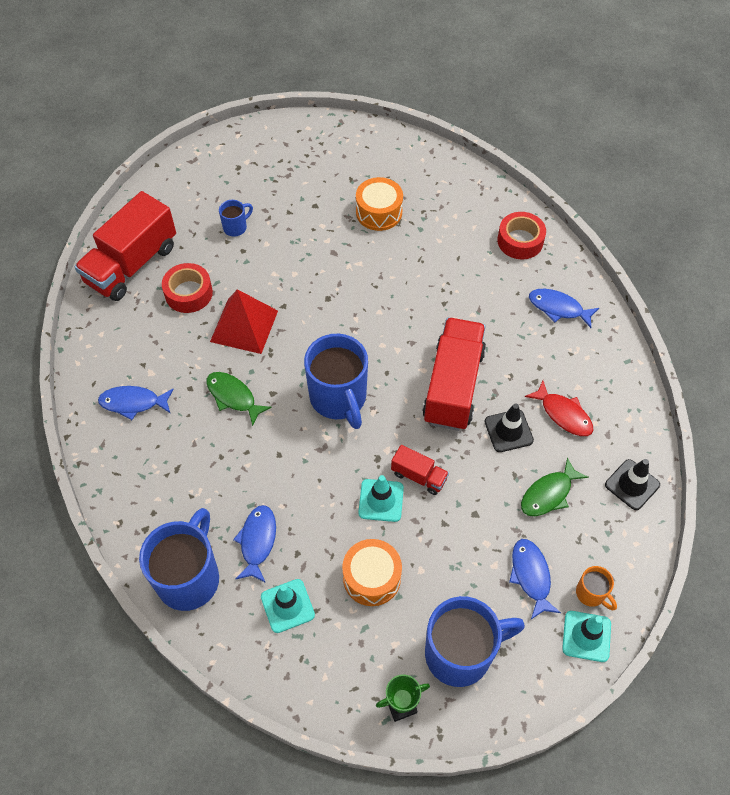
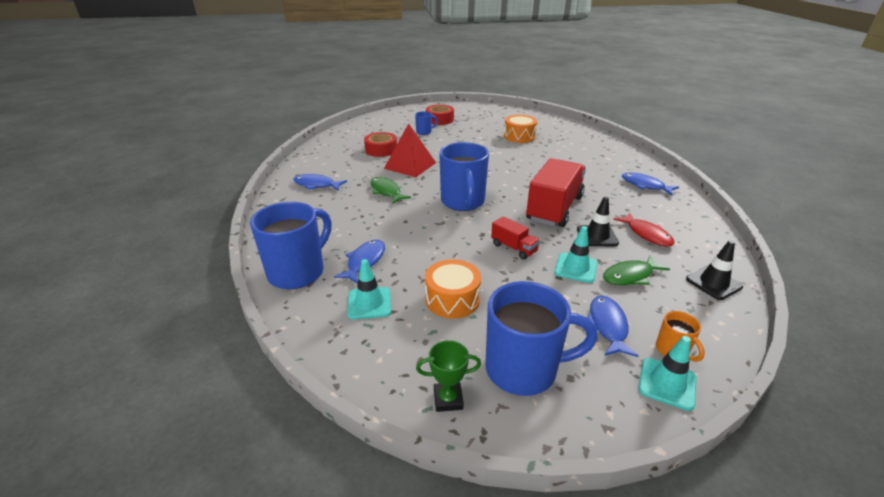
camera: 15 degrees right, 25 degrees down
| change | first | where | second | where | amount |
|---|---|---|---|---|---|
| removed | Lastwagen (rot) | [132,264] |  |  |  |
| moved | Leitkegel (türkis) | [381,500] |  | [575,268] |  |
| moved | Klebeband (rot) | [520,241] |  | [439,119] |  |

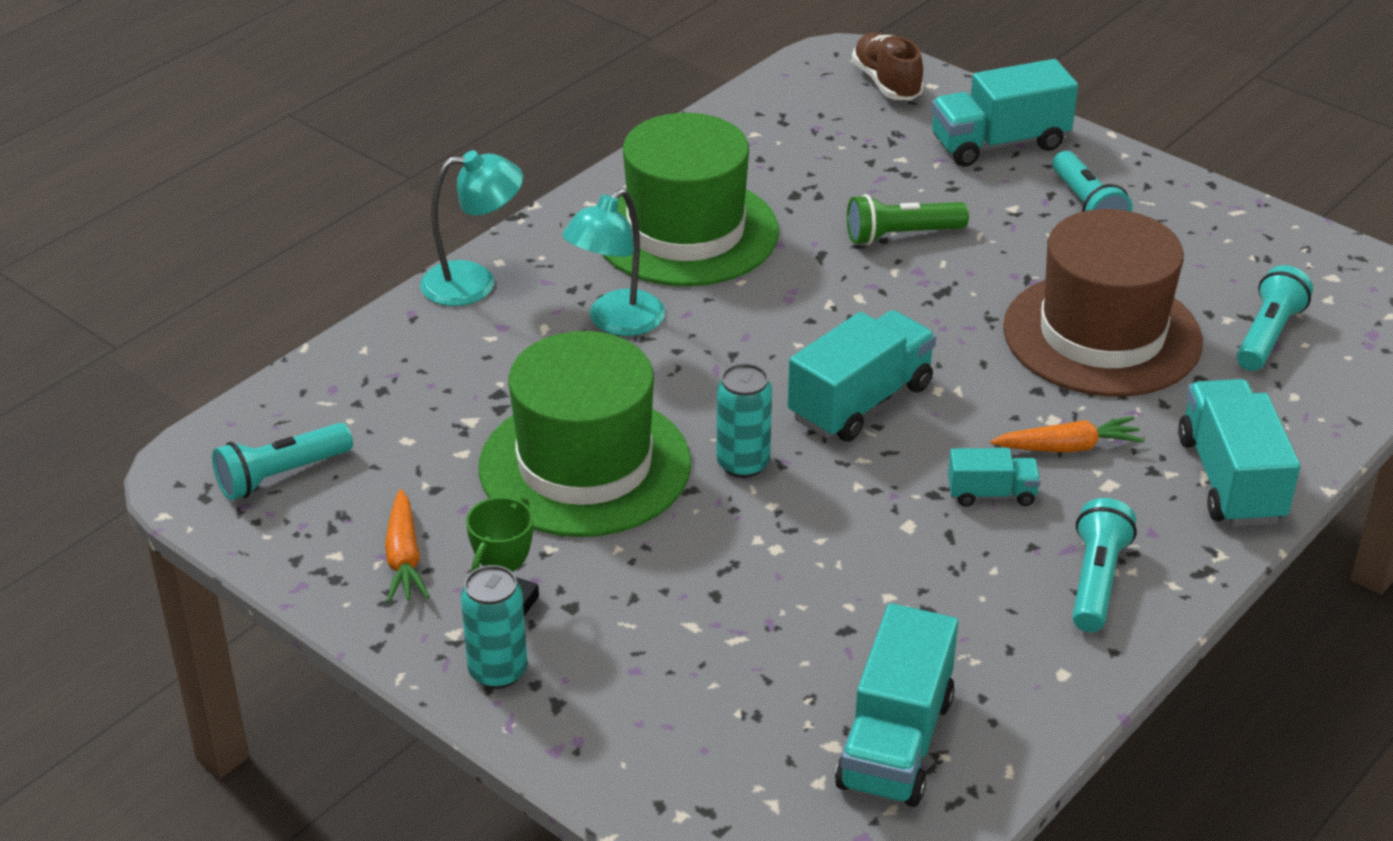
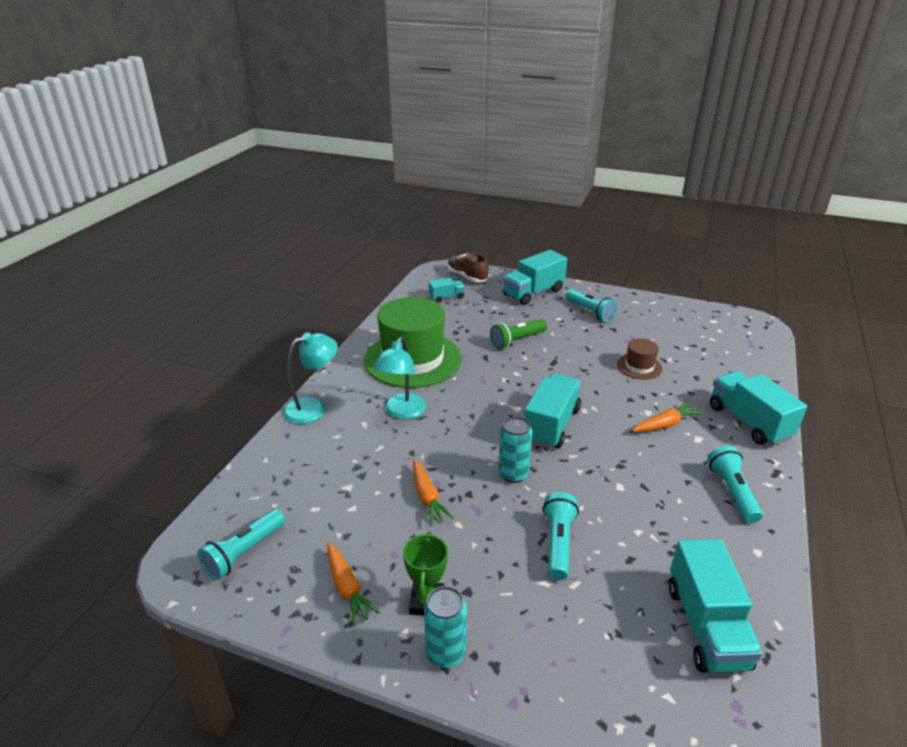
camera: 20 degrees left, 5 degrees down
| change | first | where | second | where | amount |
|---|---|---|---|---|---|
| moved | Lastwagen (türkis) | [991,494] |  | [446,297] |  |
| moved | Taschenlampe (türkis) | [1267,335] |  | [558,543] |  |
| replaced | Hut (grün) | [585,465] | Karotte (orange) | [427,497] |  |
| resized | Hut (braun) | [1102,335] |  | [639,366] | x0.45 |

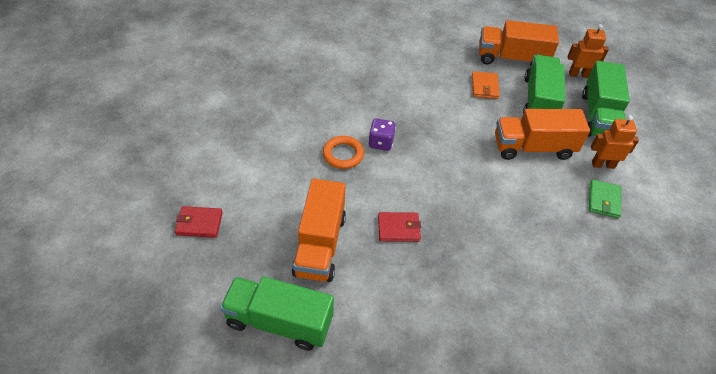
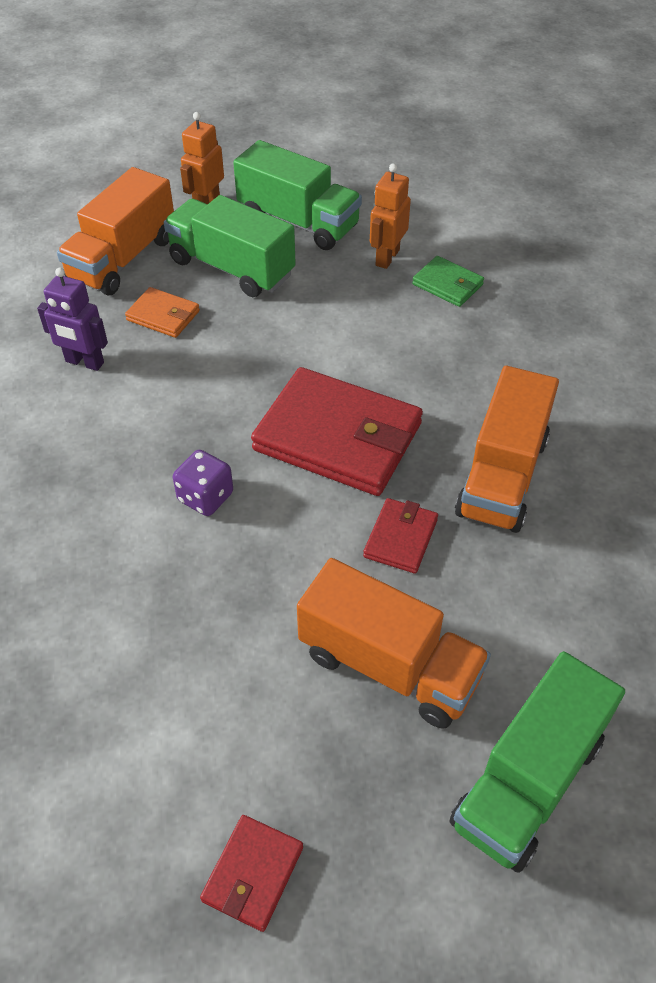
camera: 65 degrees left, 0 degrees up
| change | first | where | second | where | amount |
|---|---|---|---|---|---|
| removed | Ring (orange) | [343,154] |  |  |  |
| added |  |  | Roboter (lila) | [84,362] |  |
| added |  |  | Geldbörse (rot) | [338,437] |  |
| moved | Lastwagen (orange) | [533,147] |  | [502,476] |  |

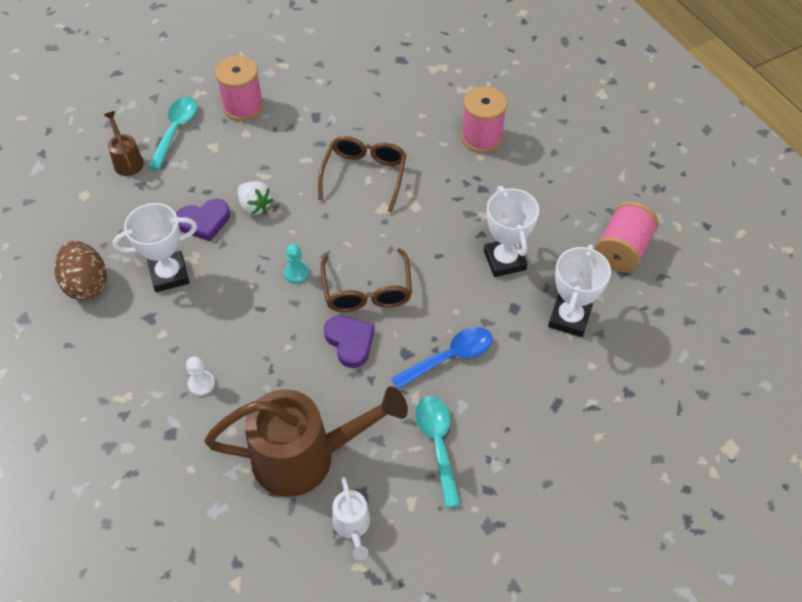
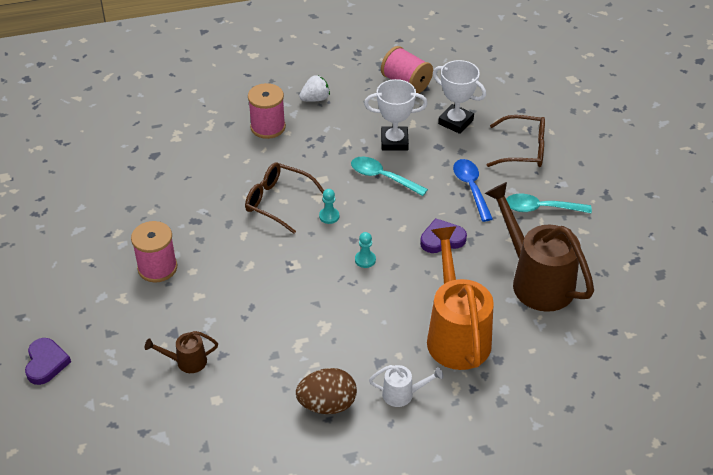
camera: 75 degrees left, 10 degrees down
| change | first | where | second | where | amount |
|---|---|---|---|---|---|
| removed | Pokal (weiß) | [169,275] |  |  |  |
| added |  |  | Bauer (türkis) | [329,216] |  |
| moved | Löffel (türkis) | [176,130] |  | [382,177] |  |
| moved | Herz (lila) | [204,221] |  | [46,363] |  |
| moved | Erdbeere (weiß) | [255,206] |  | [315,99] |  |
| moved | Brille (braun) | [367,291] |  | [524,150] |  |
| moved | Gießkanne (weiß) | [352,526] |  | [403,394] |  |
| replaced | Bauer (weiß) | [201,384] | Gießkanne (orange) | [456,334] |  |
| turned | Gießkanne (braun) | [306,457] |  | [536,280] | 45 degrees counterclockwise |

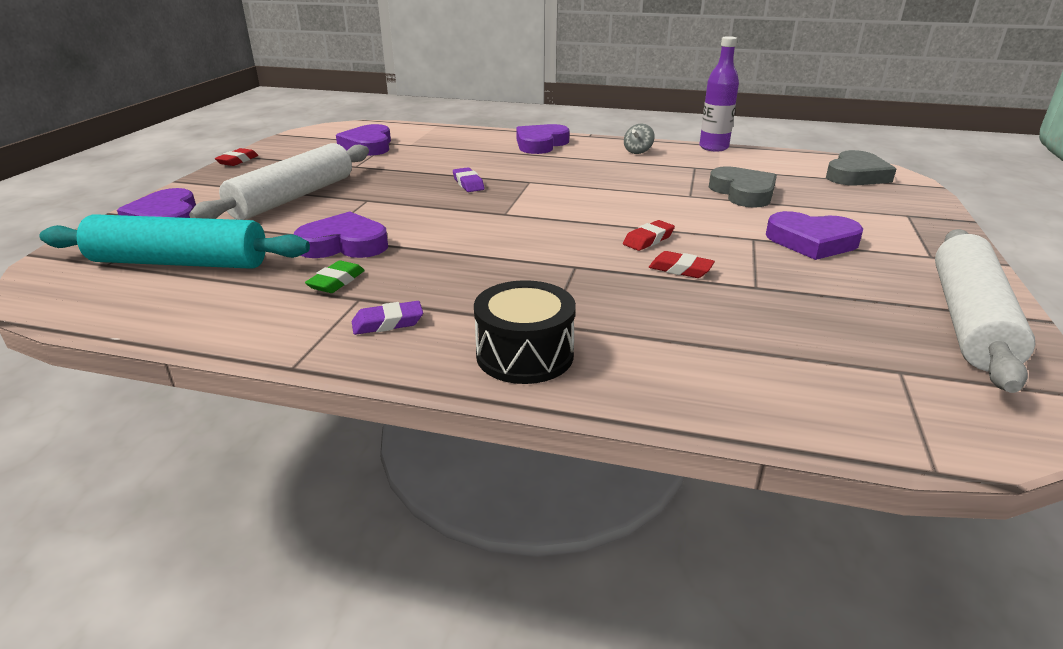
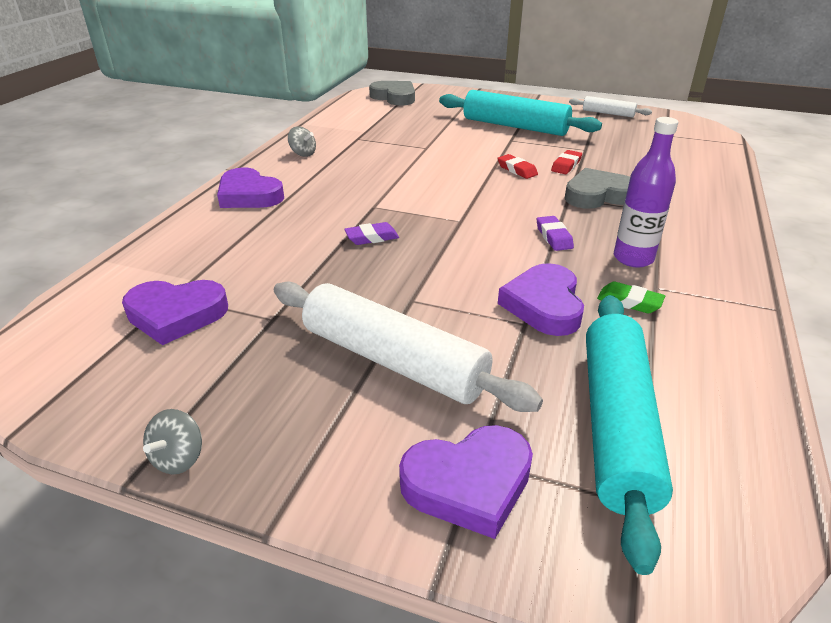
camera: 85 degrees left, 5 degrees up
| change | first | where | second | where | amount |
|---|---|---|---|---|---|
| removed | Trommel (schwarz) | [525,354] |  |  |  |
| moved | Radiergummi (lila) | [388,323] |  | [553,237] |  |
| moved | Flasche (lila) | [713,147] |  | [633,258] |  |
| moved | Herz (grau) | [743,193] |  | [597,195] |  |
| replaced | Radiergummi (rot) | [238,161] | Kreisel (grau) | [179,458] |  |
| replaced | Herz (lila) | [812,241] | Nudelholz (türkis) | [515,126] |  |
| resized | Nudelholz (weiß) | [969,320] |  | [608,113] | x0.51 |

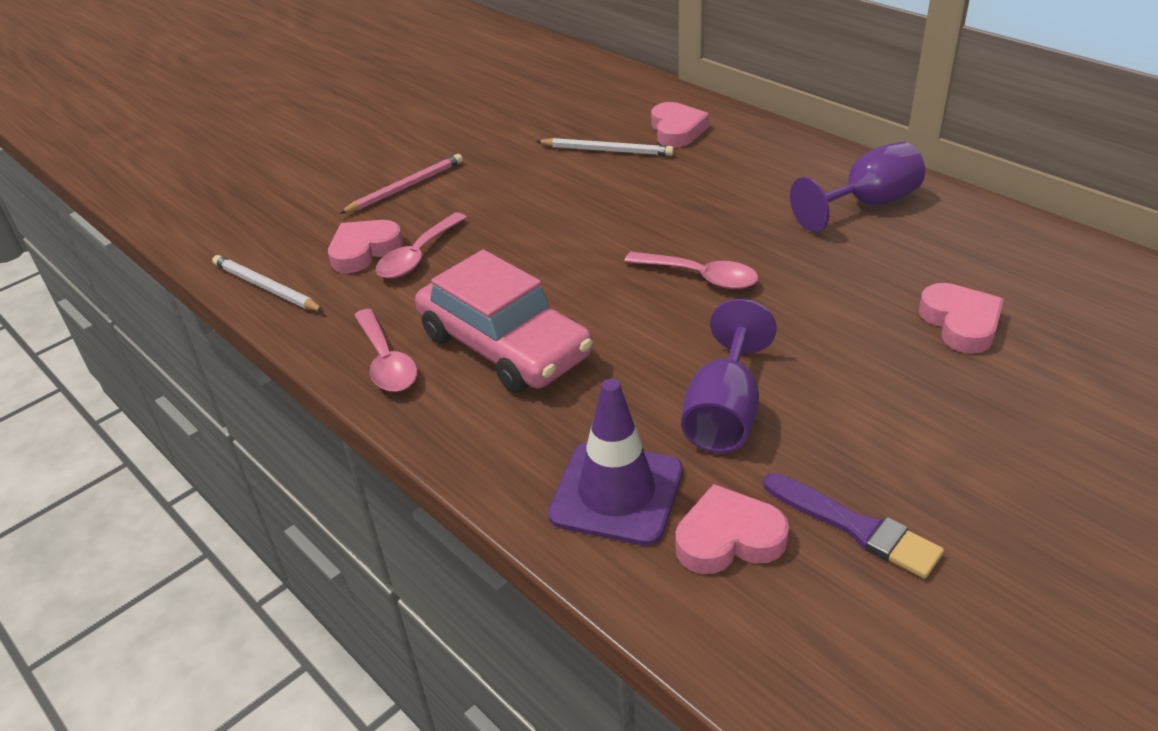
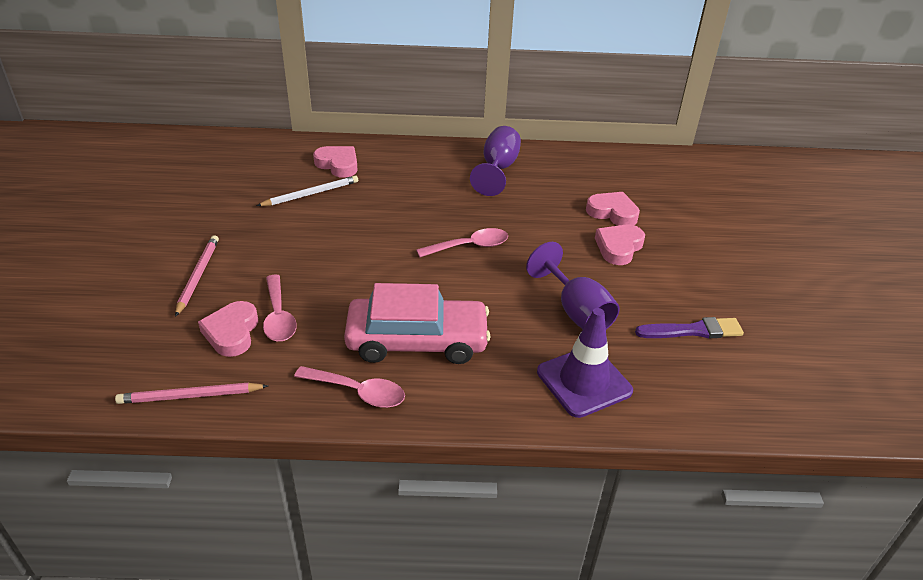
camera: 50 degrees left, 0 degrees up
| change | first | where | second | where | amount |
|---|---|---|---|---|---|
| moved | Herz (rosa) | [728,538] |  | [618,247] |  |
| recoloured | Bleistift (weiß) | [266,287] | Bleistift (rosa) | [190,396] |  |

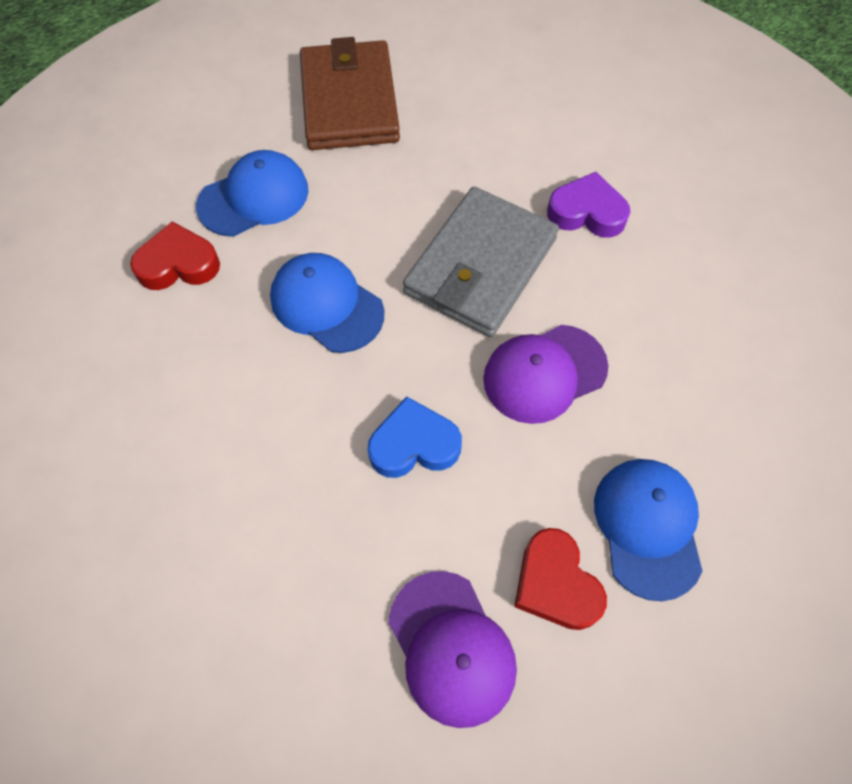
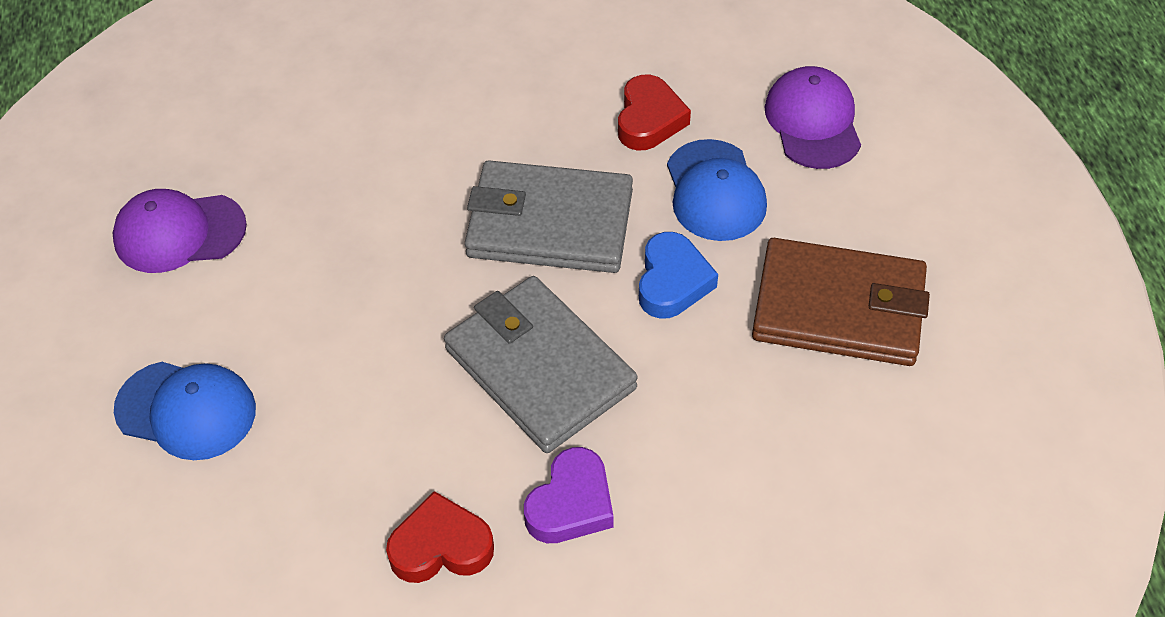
camera: 110 degrees right, 10 degrees down
| change | first | where | second | where | amount |
|---|---|---|---|---|---|
| moved | Herz (blau) | [414,444] |  | [672,281] |  |
| moved | Kappe (lila) | [544,373] |  | [813,122] |  |
| moved | Herz (rot) | [555,584] |  | [441,546] |  |
| replaced | Kappe (blau) | [326,305] | Geldbörse (grau) | [549,223] |  |

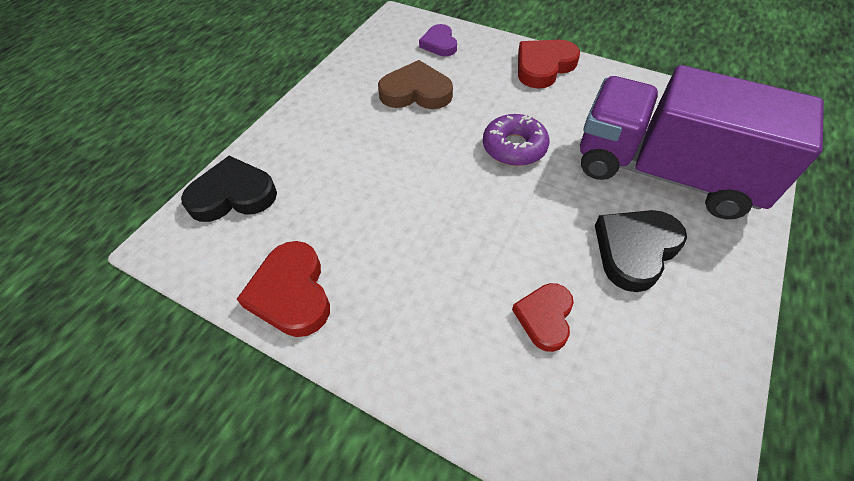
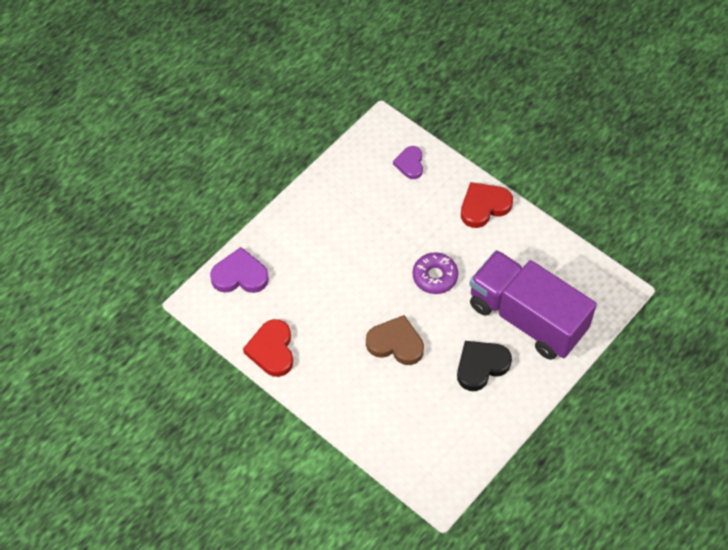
camera: 10 degrees right, 5 degrees up
| change | first | where | second | where | amount |
|---|---|---|---|---|---|
| removed | Herz (rot) | [545,317] |  |  |  |
| moved | Herz (braun) | [416,92] |  | [396,343] |  |
| recoloured | Herz (schwarz) | [233,195] | Herz (lila) | [240,275] |  |

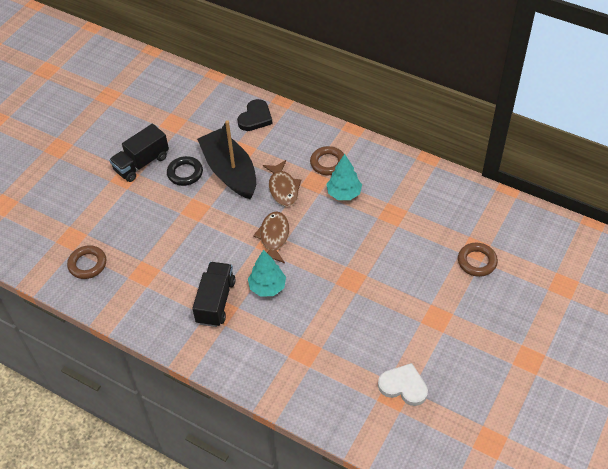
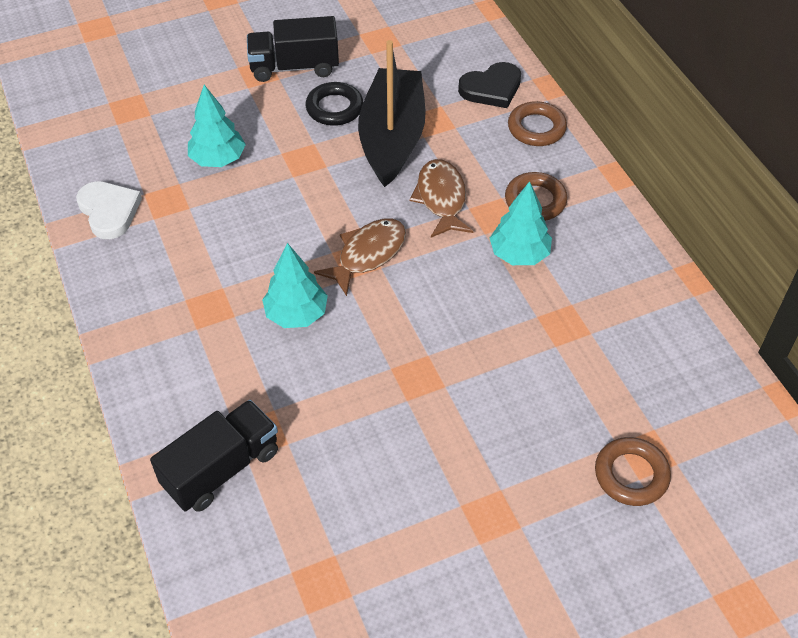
camera: 35 degrees right, 0 degrees up
| change | first | where | second | where | amount |
|---|---|---|---|---|---|
| added |  |  | Baum (türkis) | [218,159] |  |
| moved | Ring (braun) | [87,264] |  | [536,128] |  |
| moved | Lastwagen (schwarz) | [216,301] |  | [221,468] |  |
| moved | Herz (weiß) | [403,386] |  | [109,211] |  |
| turned | Fisch (braun) | [283,188] |  | [441,198] | 150 degrees clockwise |

